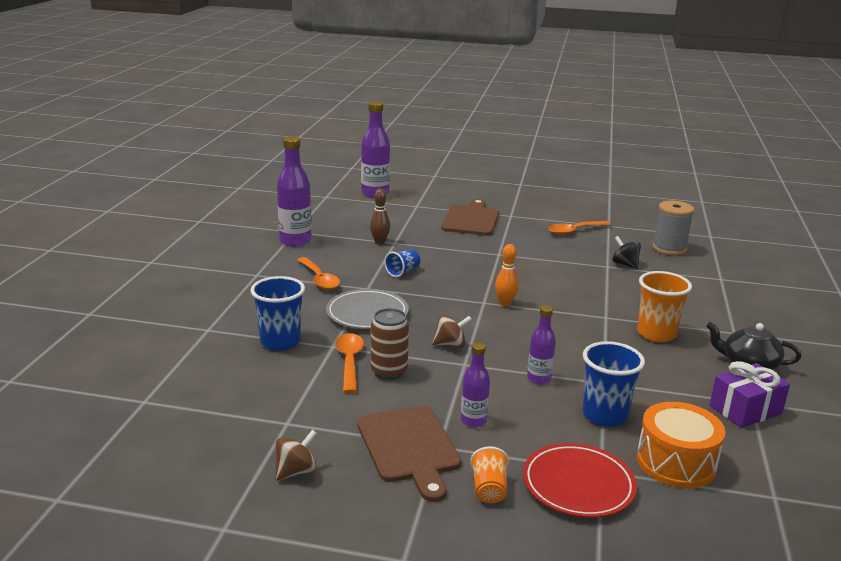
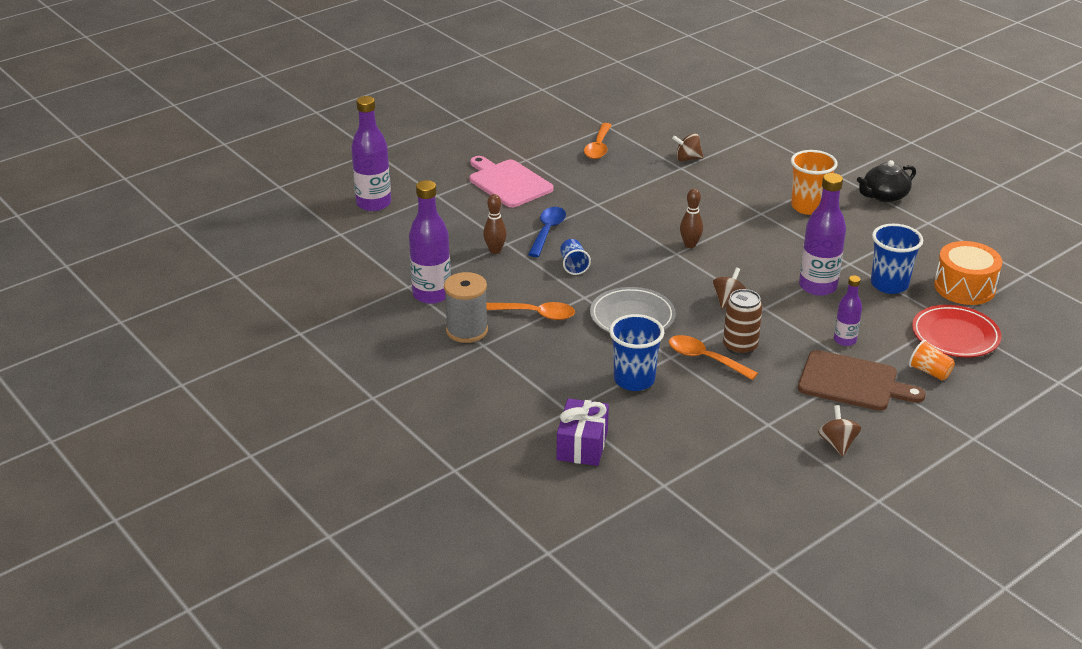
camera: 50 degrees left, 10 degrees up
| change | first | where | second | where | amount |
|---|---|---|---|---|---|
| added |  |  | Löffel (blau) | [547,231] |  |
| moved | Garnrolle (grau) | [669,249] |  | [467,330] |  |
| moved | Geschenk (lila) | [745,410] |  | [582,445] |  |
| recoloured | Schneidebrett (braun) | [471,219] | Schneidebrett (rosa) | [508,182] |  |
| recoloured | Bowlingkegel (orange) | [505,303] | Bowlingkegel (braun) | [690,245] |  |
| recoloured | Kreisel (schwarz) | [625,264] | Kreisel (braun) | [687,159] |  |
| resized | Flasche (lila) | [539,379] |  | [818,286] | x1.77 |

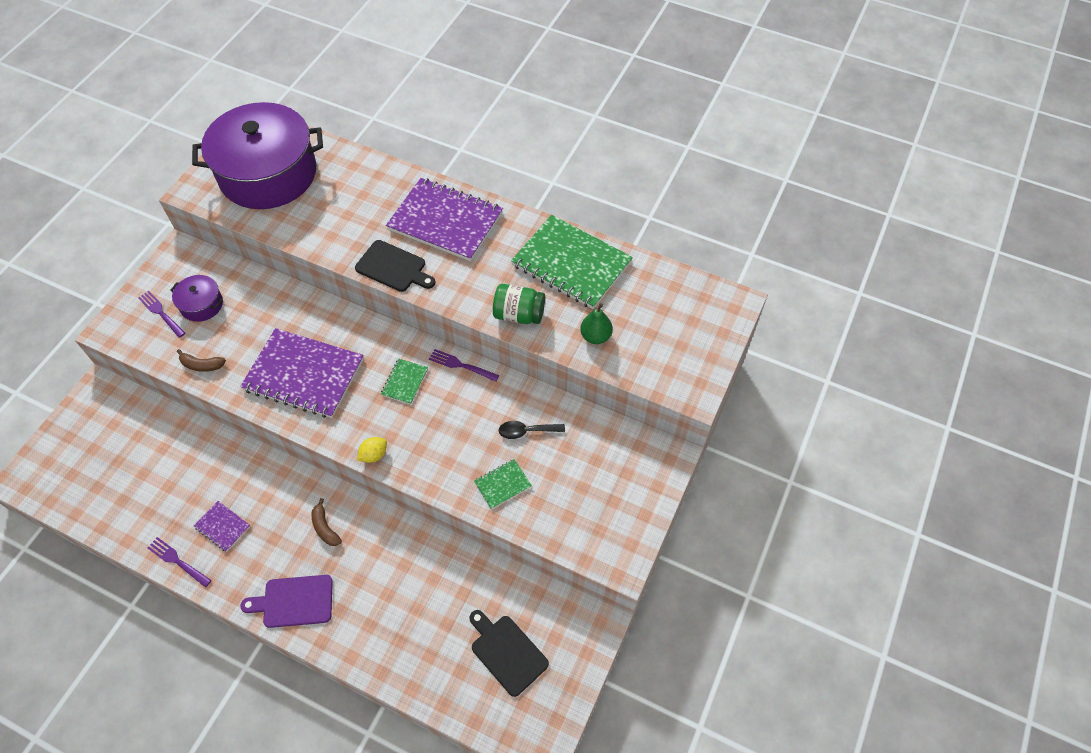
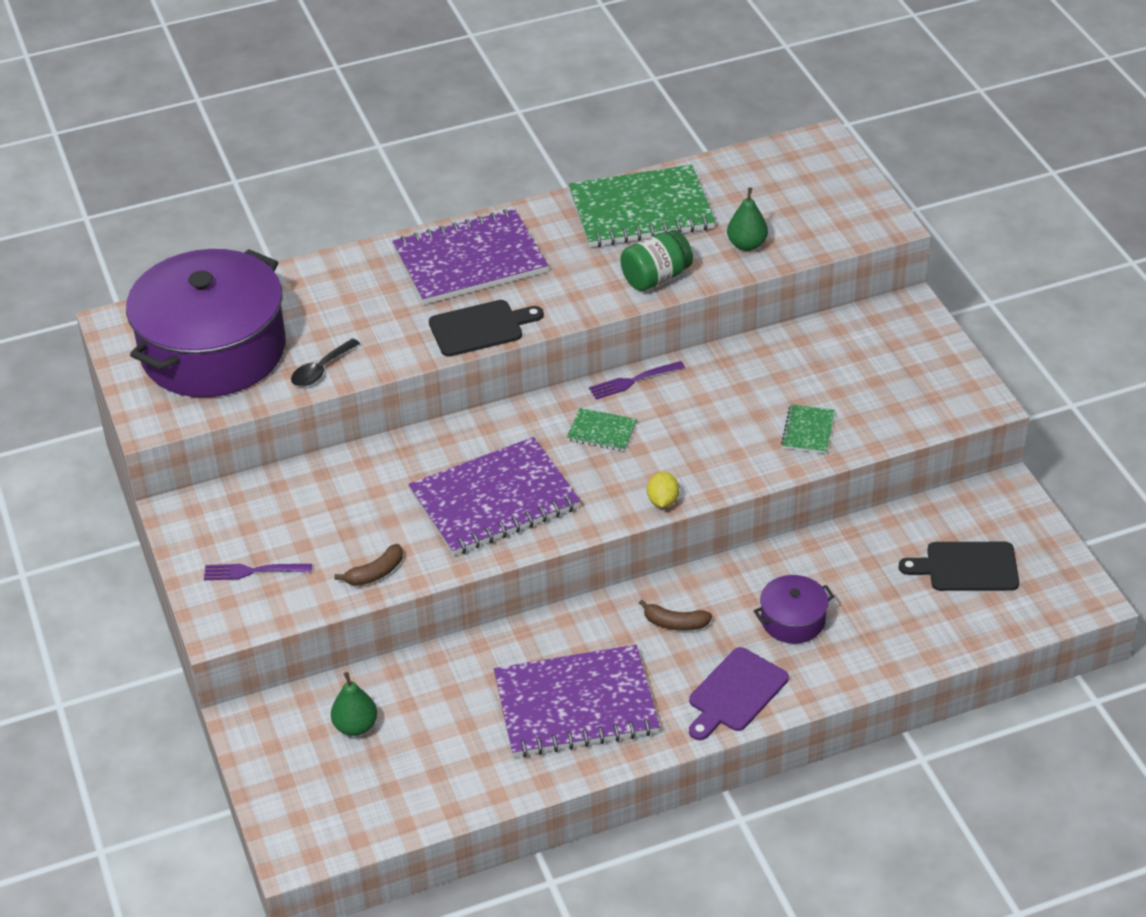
camera: 45 degrees left, 15 degrees down
| change | first | where | second | where | amount |
|---|---|---|---|---|---|
| removed | Gabel (lila) | [177,561] |  |  |  |
| added |  |  | Birne (grün) | [355,726] |  |
| moved | Kochtopf (lila) | [201,304] |  | [793,620] |  |
| moved | Löffel (schwarz) | [526,431] |  | [321,370] |  |
| turned | Notizbuch (grün) | [405,382] |  | [601,431] | 45 degrees counterclockwise |
| resized | Notizbuch (lila) | [222,526] |  | [576,704] | x2.27 |

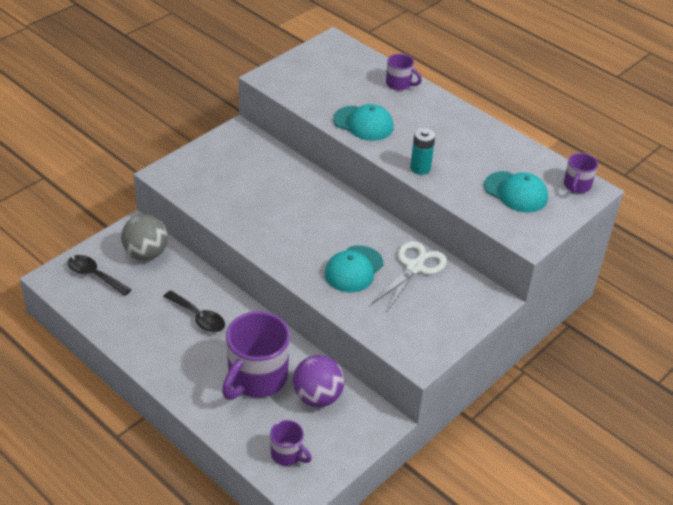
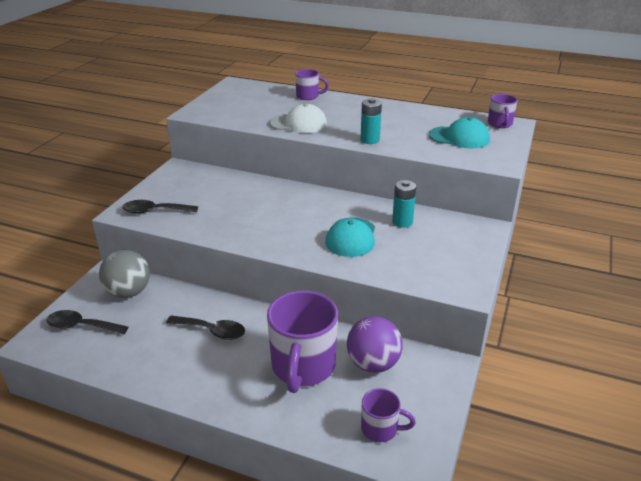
camera: 20 degrees left, 10 degrees down
| change | first | where | second | where | amount |
|---|---|---|---|---|---|
| added |  |  | Löffel (schwarz) | [155,211] |  |
| replaced | Schere (weiß) | [414,267] | Batterie (türkis) | [402,222] |  |
| recoloured | Kappe (türkis) | [363,123] | Kappe (weiß) | [298,124] |  |

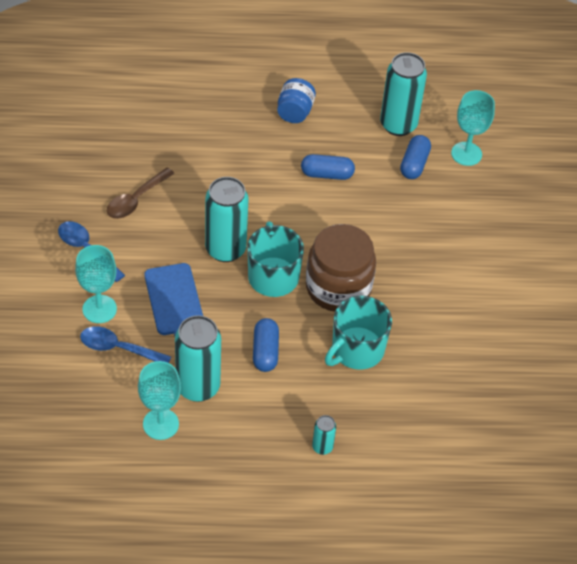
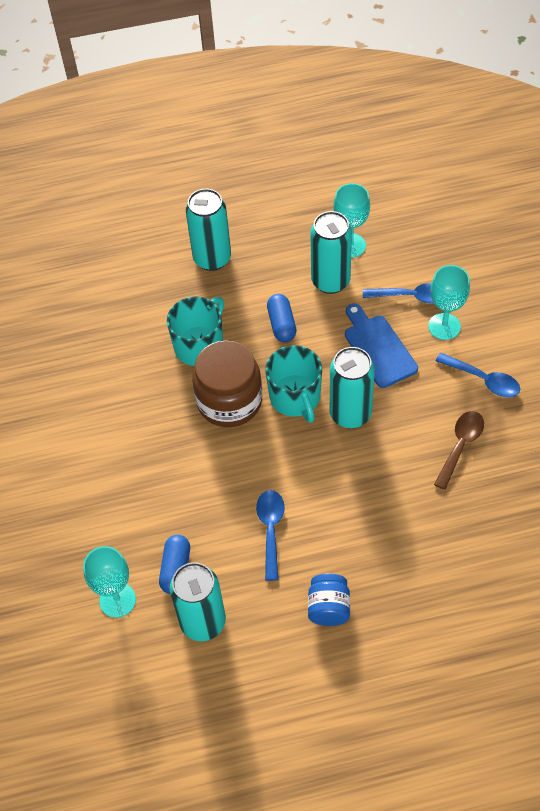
camera: 175 degrees right, 5 degrees up
| change | first | where | second | where | amount |
|---|---|---|---|---|---|
| replaced | Kapsel (blau) | [327,174] | Löffel (blau) | [270,529] |  |
| resized | Dose (türkis) | [322,447] |  | [212,258] | x2.12 |

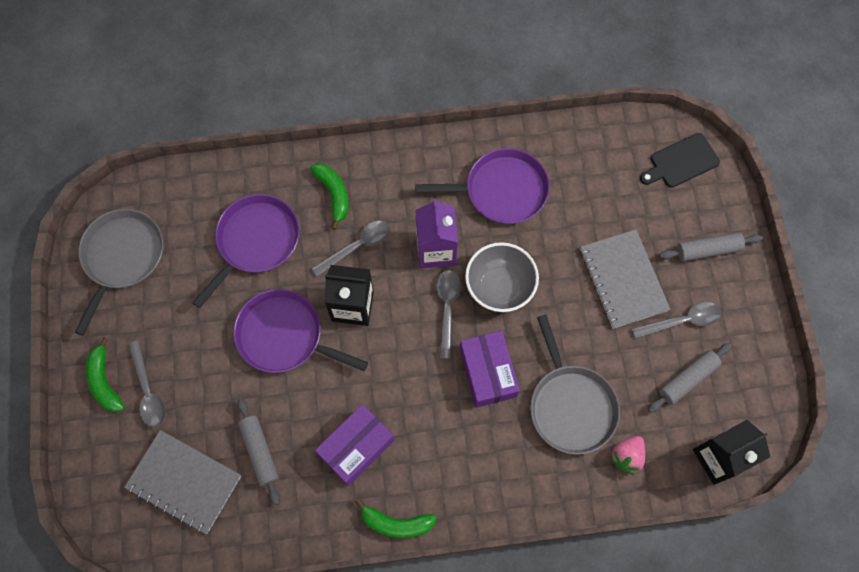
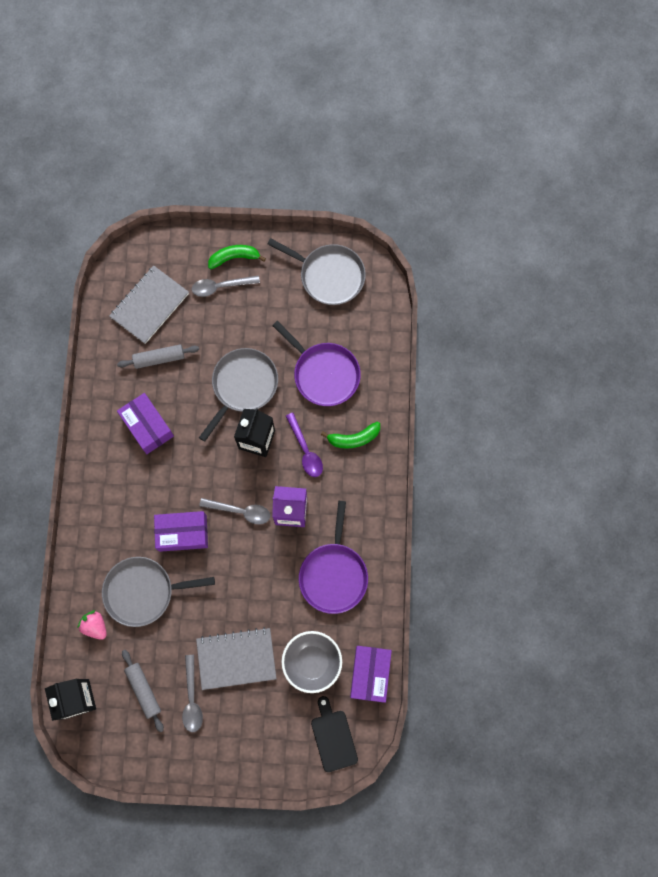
camera: 100 degrees right, 5 degrees up
| change | first | where | second | where | amount |
|---|---|---|---|---|---|
| removed | Banane (grün) | [396,523] |  |  |  |
| removed | Nudelholz (grau) | [708,250] |  |  |  |
| added |  |  | Schachtel (lila) | [370,674] |  |
| moved | Schüssel (grau) | [499,287] |  | [312,662] |  |
| recoloured | Pfanne (lila) | [284,336] | Pfanne (grau) | [243,386] |  |
| recoloured | Löffel (grau) | [357,246] | Löffel (lila) | [305,450] |  |

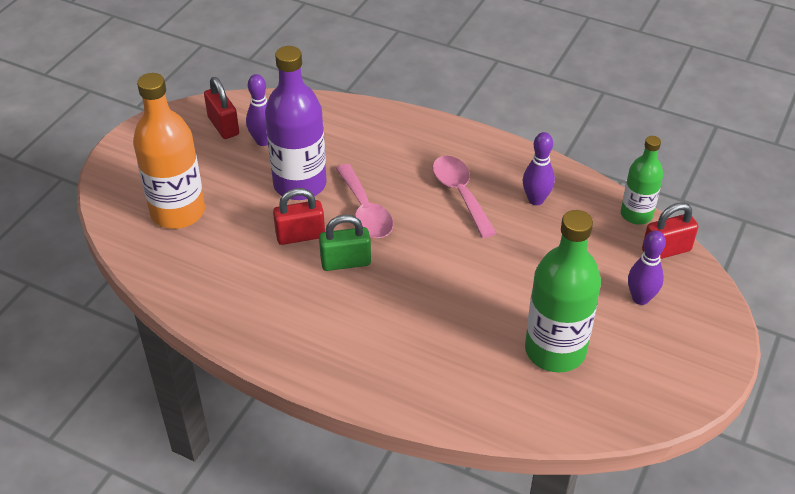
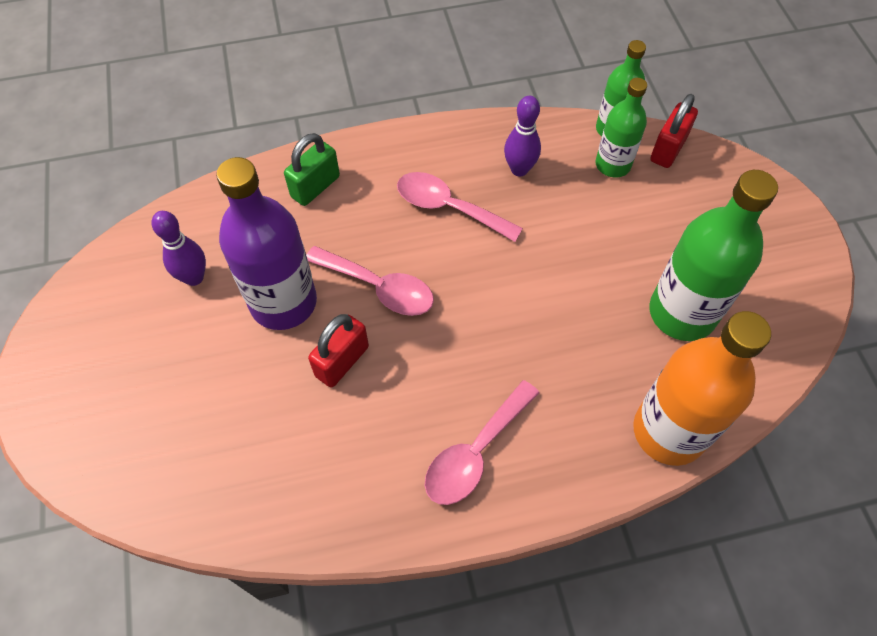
camera: 40 degrees left, 15 degrees up
| change | first | where | second | where | amount |
|---|---|---|---|---|---|
| removed | Vorhängeschloss (rot) | [223,126] |  |  |  |
| removed | Bowlingkegel (lila) | [640,298] |  |  |  |
| added |  |  | Löffel (rosa) | [475,453] |  |
| added |  |  | Flasche (grün) | [613,165] |  |
| moved | Flasche (orange) | [178,212] |  | [669,431] |  |
| moved | Vorhängeschloss (grün) | [345,262] |  | [315,187] |  |

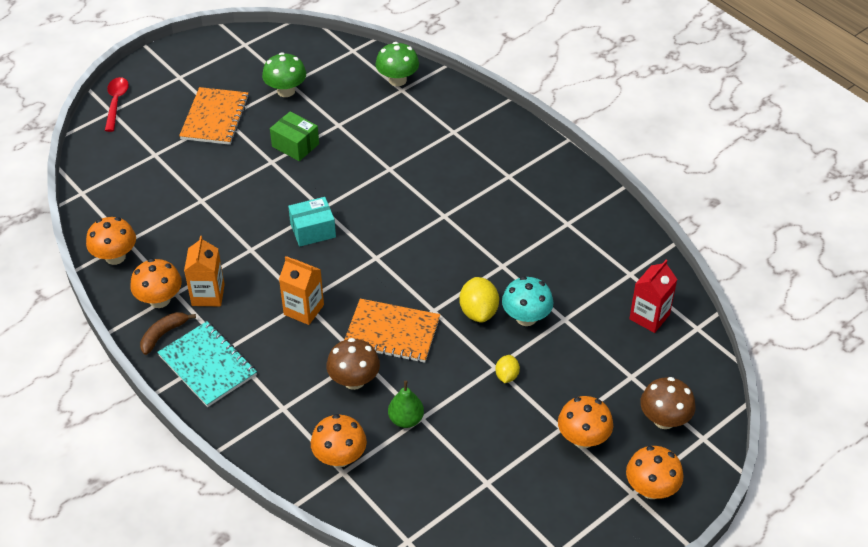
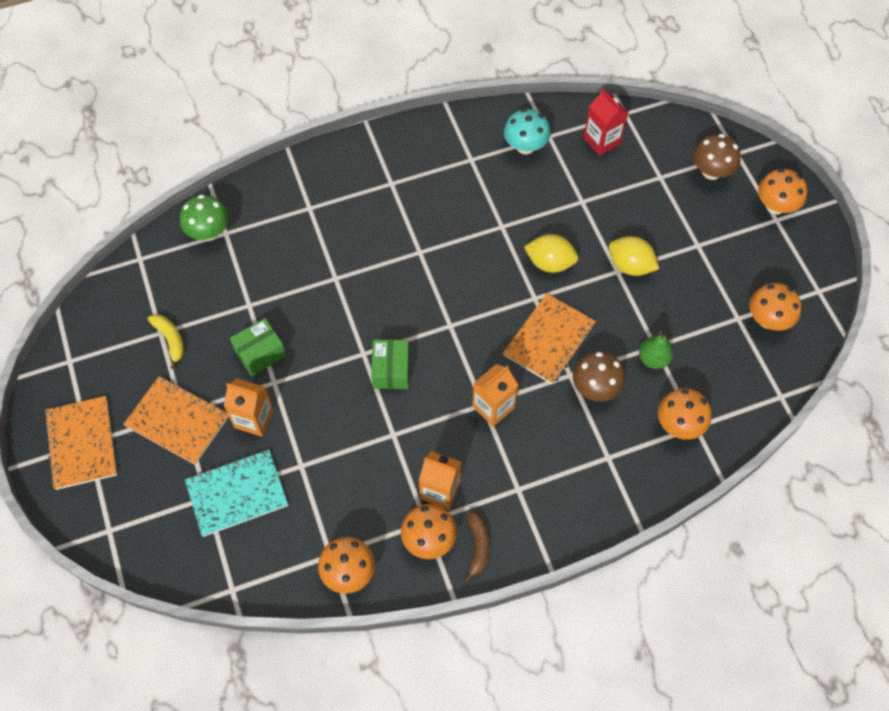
camera: 70 degrees left, 15 degrees up
| change | first | where | second | where | amount |
|---|---|---|---|---|---|
| removed | Löffel (rot) | [116,103] |  |  |  |
| added |  |  | Notizbuch (orange) | [82,443] |  |
| added |  |  | Getränkekarton (orange) | [254,419] |  |
| moved | Notizbuch (türkis) | [207,365] |  | [237,494] |  |
| moved | Pilz (türkis) | [526,318] |  | [525,146] |  |
| moved | Pilz (orange) | [583,438] |  | [768,319] |  |
| replaced | Pilz (grün) | [286,91] | Banane (gelb) | [170,340] |  |
| recoloured | Schachtel (türkis) | [313,230] | Schachtel (grün) | [391,370] |  |
| turned | Banane (braun) | [163,334] |  | [478,546] | 150 degrees counterclockwise |
| resized | Zitrone (gelb) | [507,376] |  | [630,266] | x1.70 |

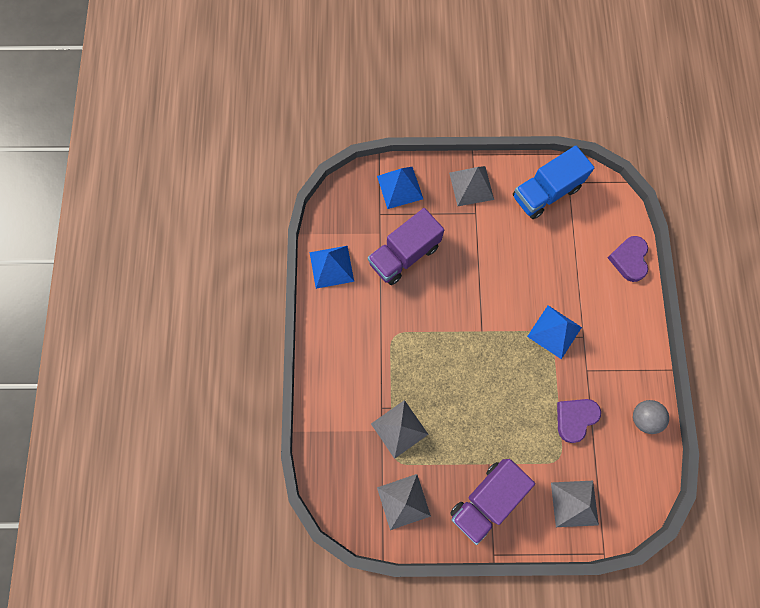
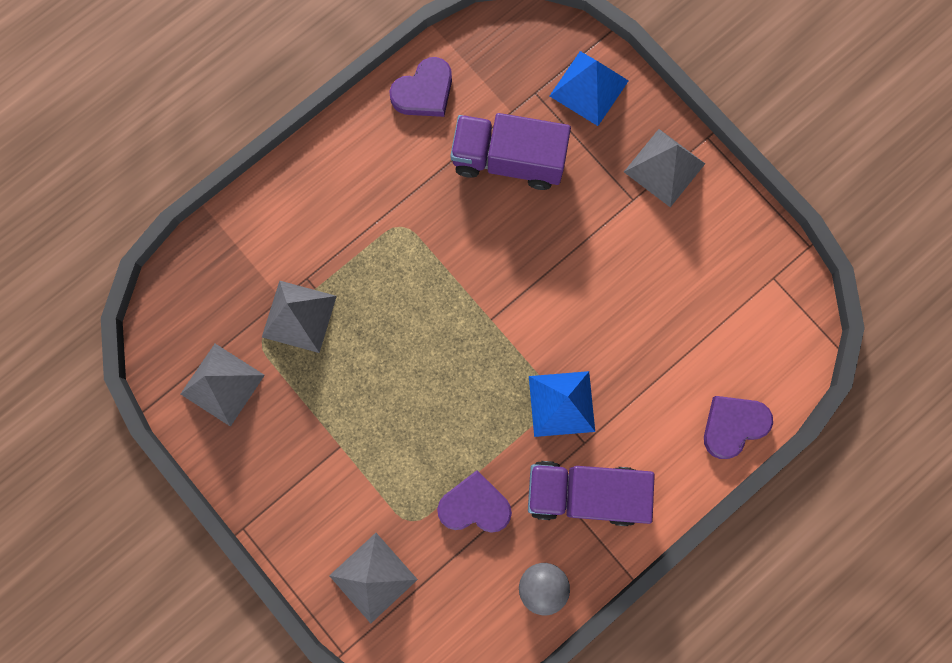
camera: 50 degrees right, 5 degrees up
| change | first | where | second | where | amount |
|---|---|---|---|---|---|
| removed | Lastwagen (blau) | [546,192] |  |  |  |
| moved | Lastwagen (lila) | [487,499] |  | [584,493] |  |
| replaced | Pyramide (blau) | [331,266] | Herz (lila) | [424,92] |  |

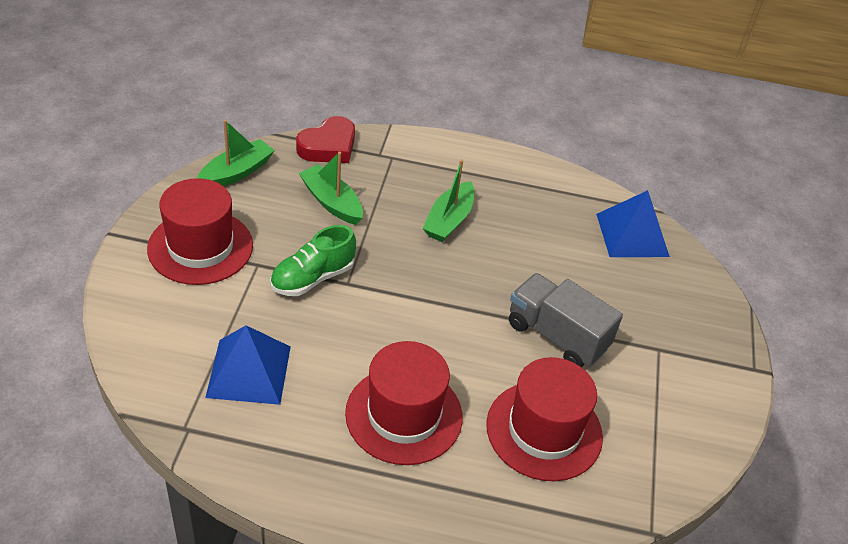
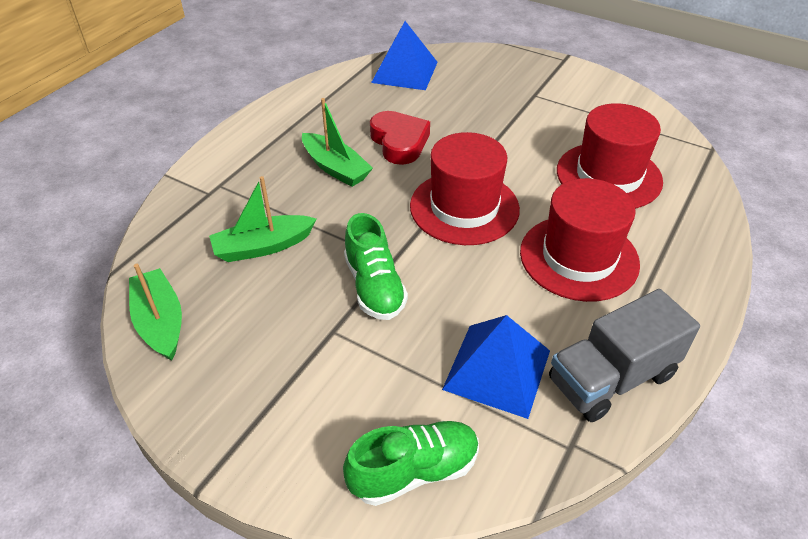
camera: 65 degrees left, 0 degrees up
| change | first | where | second | where | amount |
|---|---|---|---|---|---|
| added |  |  | Schuh (grün) | [414,471] |  |
| moved | Hut (rot) | [200,247] |  | [464,207] |  |
| moved | Herz (rot) | [328,146] |  | [399,142] |  |
| moved | Lastwagen (grau) | [556,336] |  | [611,378] |  |

